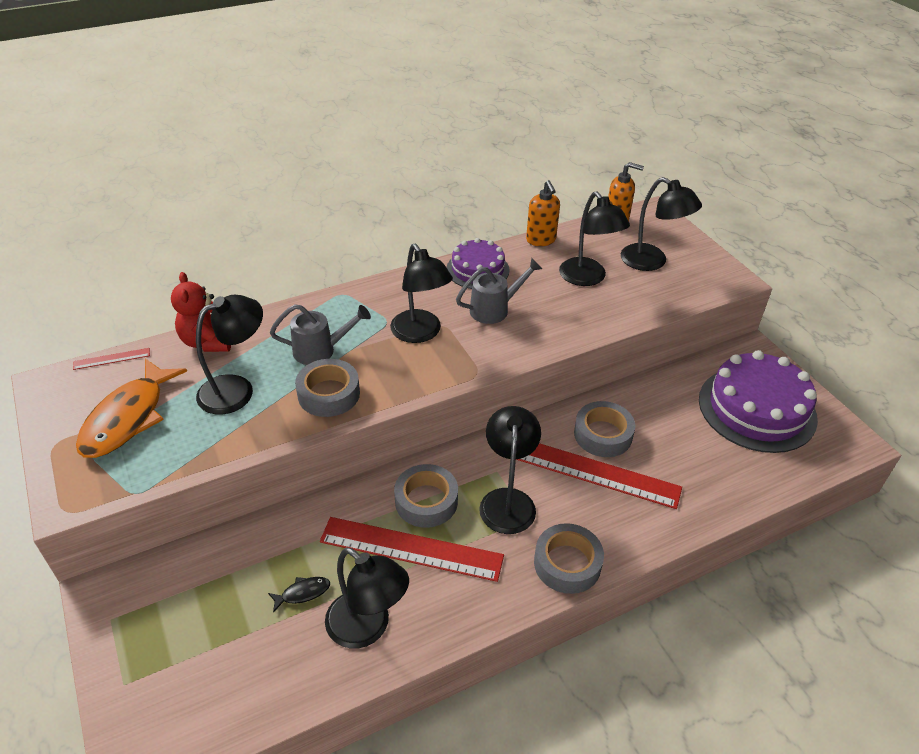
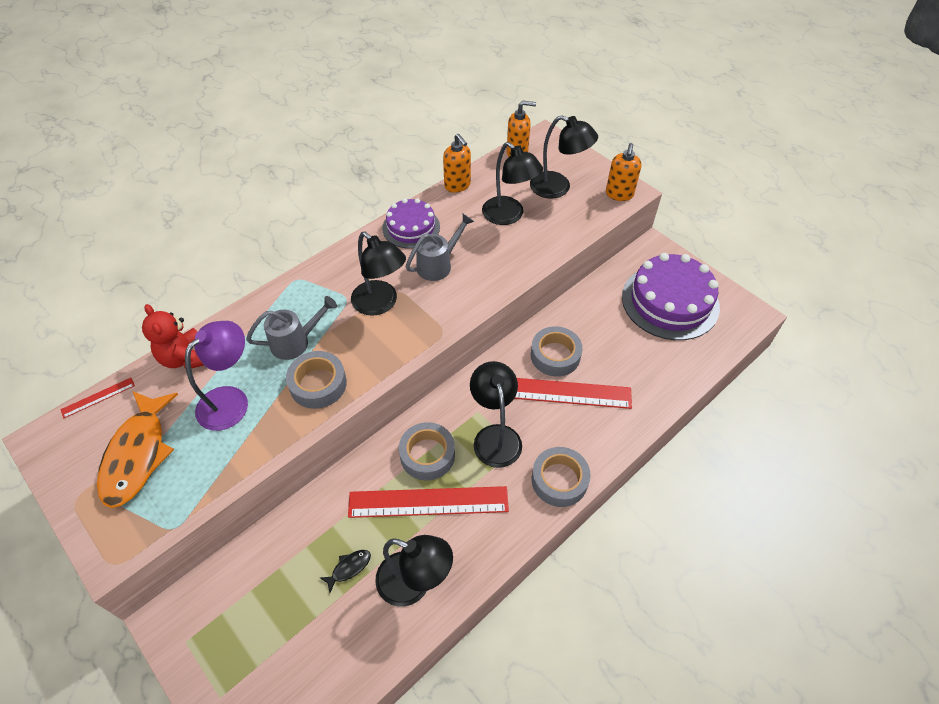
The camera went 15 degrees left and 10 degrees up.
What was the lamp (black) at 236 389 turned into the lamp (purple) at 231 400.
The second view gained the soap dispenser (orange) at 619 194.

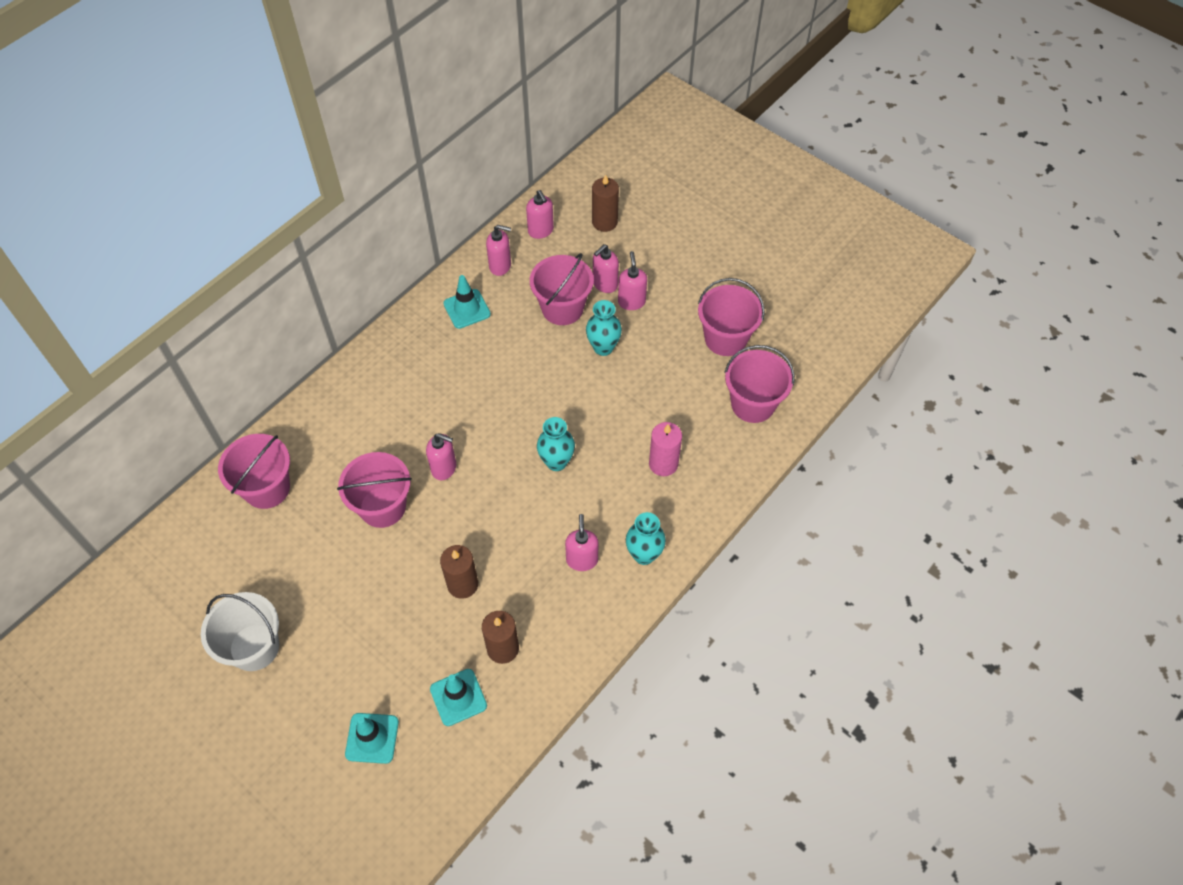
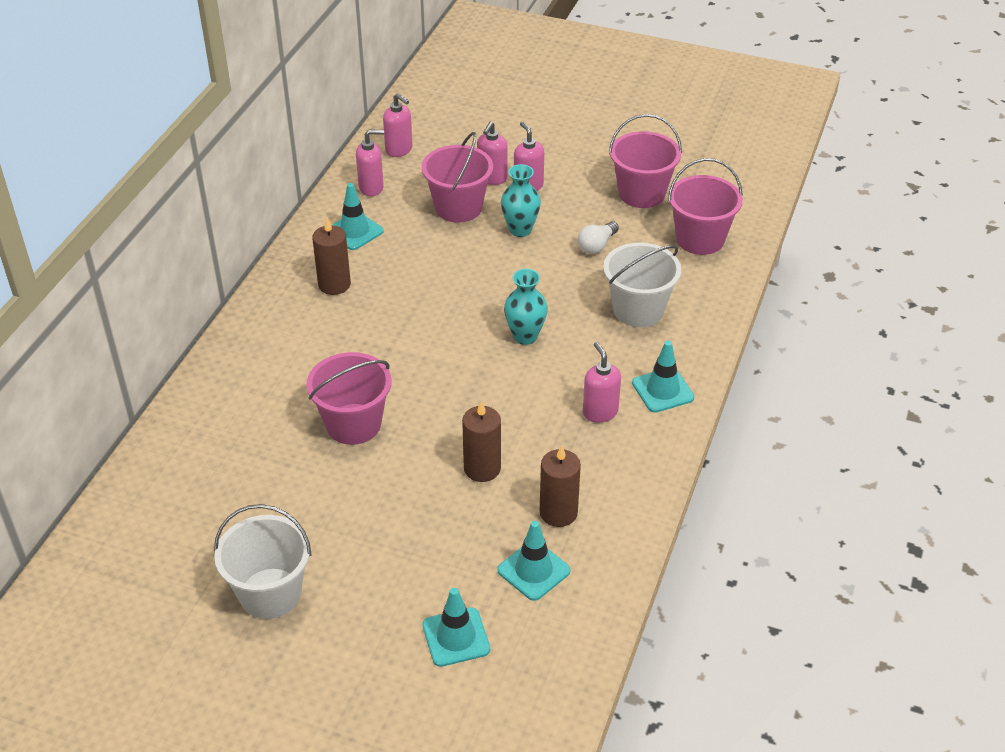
The camera went 20 degrees left and 15 degrees down.
The candle (brown) ended up elsewhere, having gone from 604 222 to 334 284.
Where the candle (pink) stood at 663 464, the bucket (white) came to stand at 638 310.
The second view lost the soap dispenser (pink) at 444 468.
The second view lost the bucket (pink) at 267 488.
Where the vase (turquoise) stood at 644 555, the traffic cone (turquoise) came to stand at 662 390.
The second view gained the light bulb (white) at 596 245.

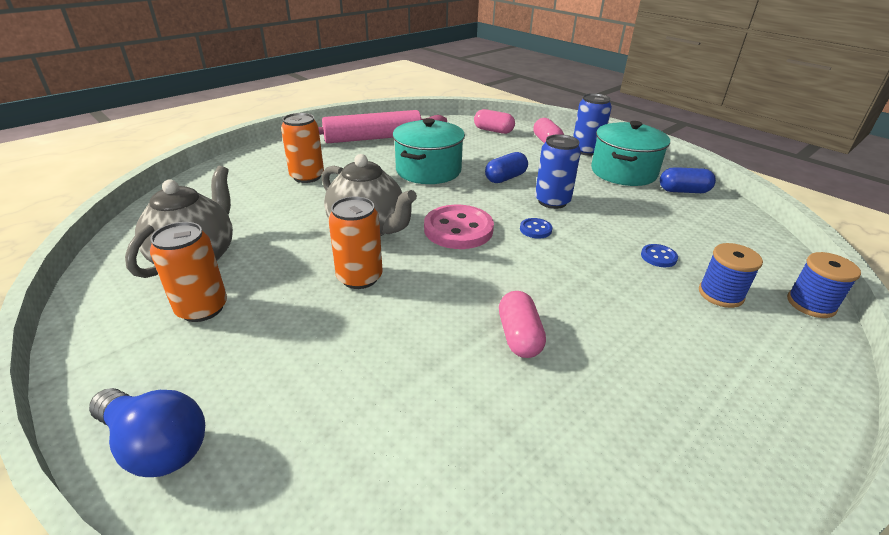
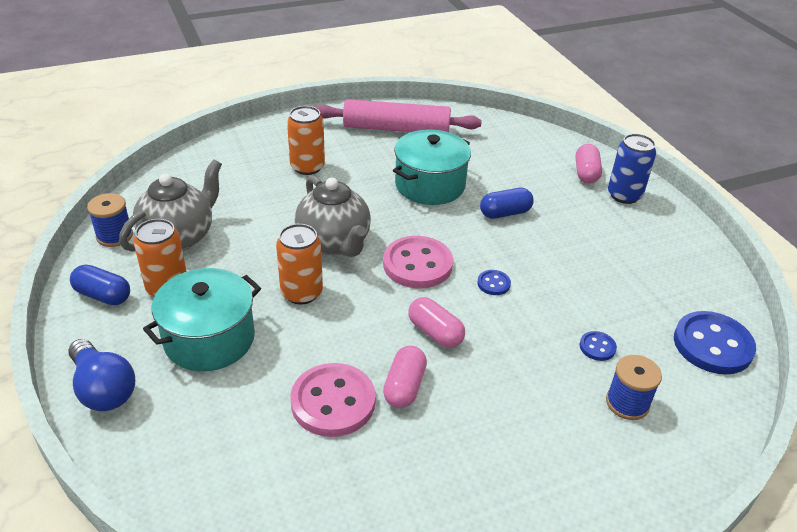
The camera went 20 degrees right and 5 degrees up.
The capsule (pink) ended up elsewhere, having gone from 493 131 to 435 332.
The pot (turquoise) ended up elsewhere, having gone from 623 172 to 209 339.
The second view lost the can (blue) at 552 201.
The capsule (blue) ended up elsewhere, having gone from 683 191 to 103 295.
The spool (blue) ended up elsewhere, having gone from 810 304 to 114 236.
The second view gained the button (blue) at 712 345.
The second view gained the button (pink) at 333 402.

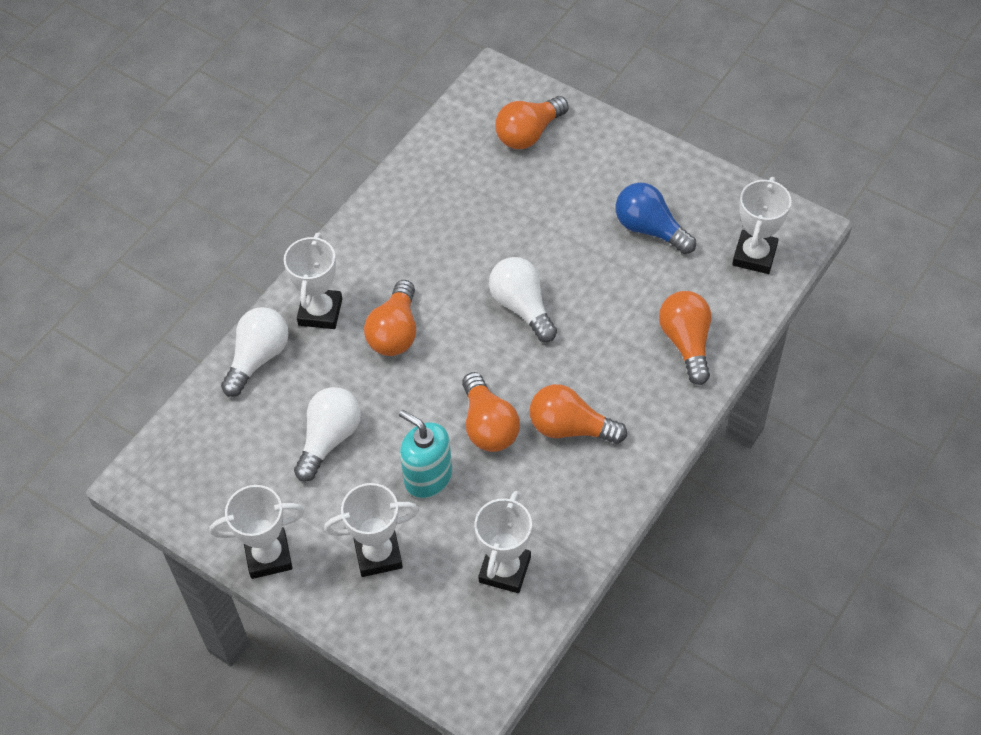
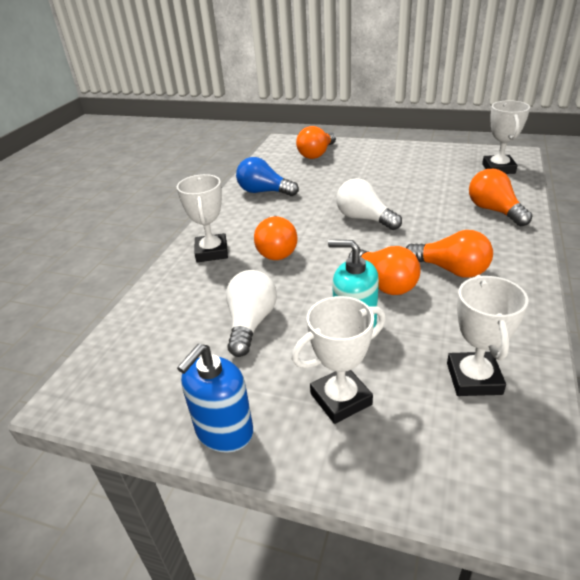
The camera went 15 degrees left and 20 degrees down.
The light bulb (blue) ended up elsewhere, having gone from 650 229 to 264 192.
The second view lost the light bulb (white) at 258 358.
The light bulb (orange) at 570 428 ended up facing another way, 150 degrees counterclockwise from before.
Where the trophy (white) stood at 268 556, the soap dispenser (blue) came to stand at 224 431.

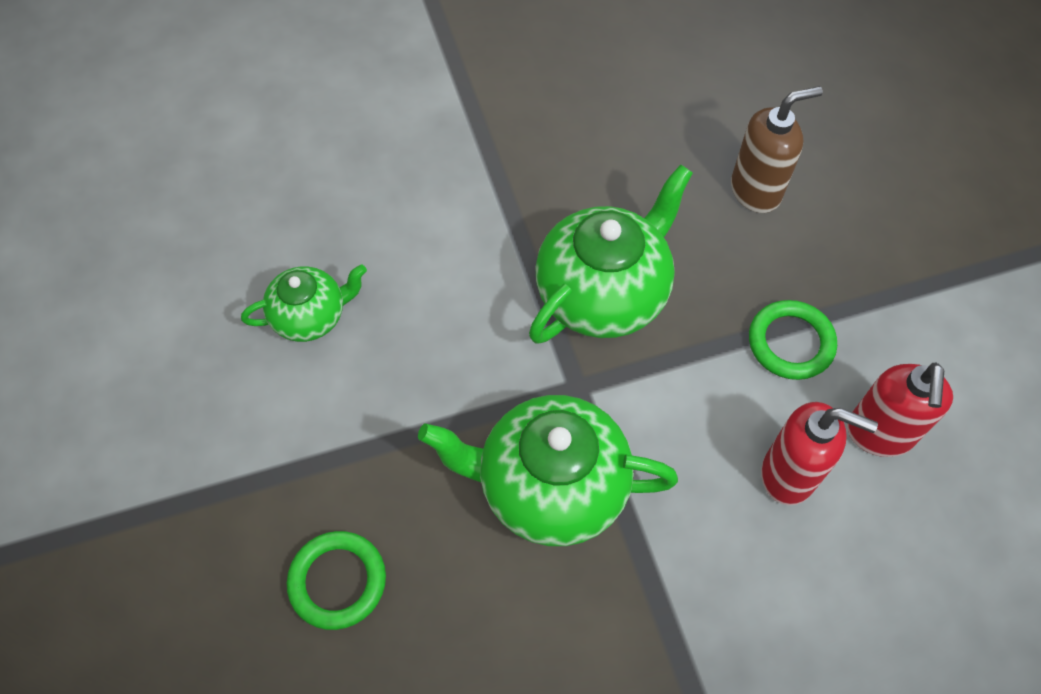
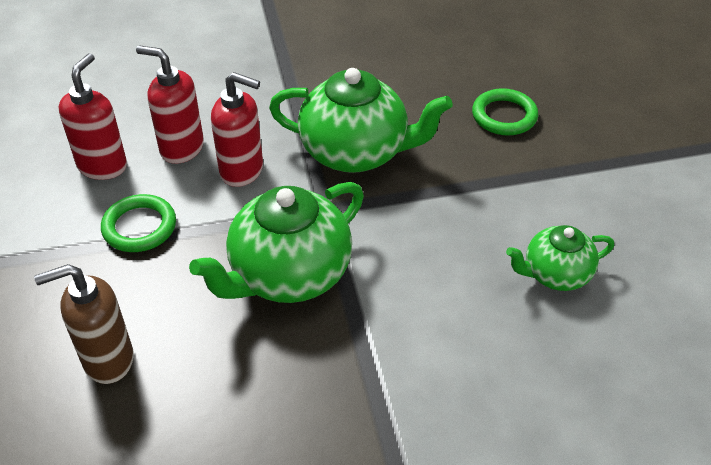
The camera went 175 degrees left and 15 degrees down.
The second view gained the soap dispenser (red) at 242 171.

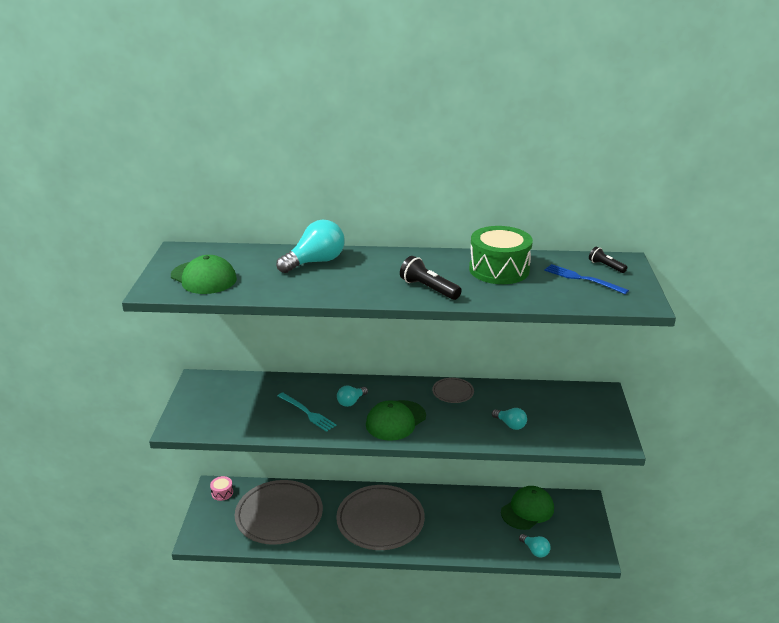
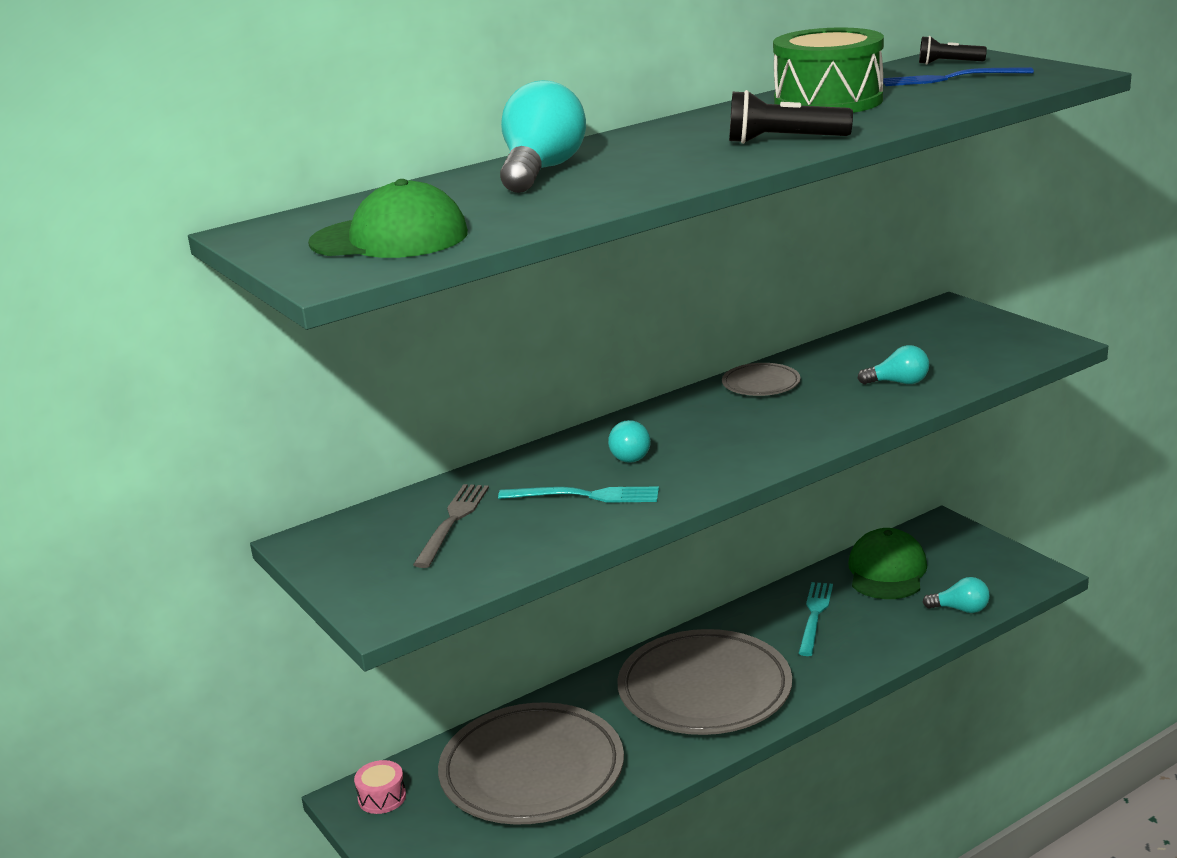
The camera went 35 degrees left and 5 degrees down.
The second view lost the cap (green) at 395 420.
The second view gained the fork (grey) at 452 522.
The second view gained the fork (turquoise) at 815 616.

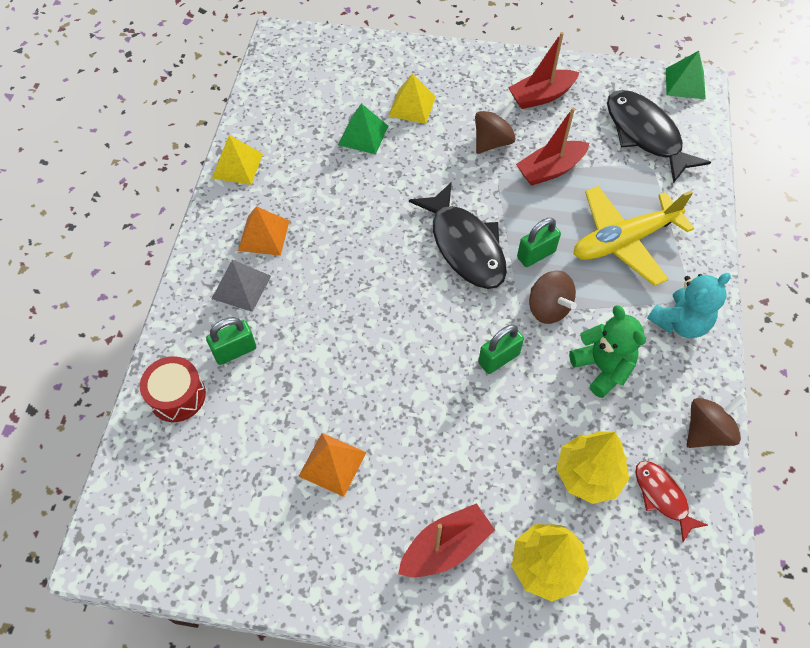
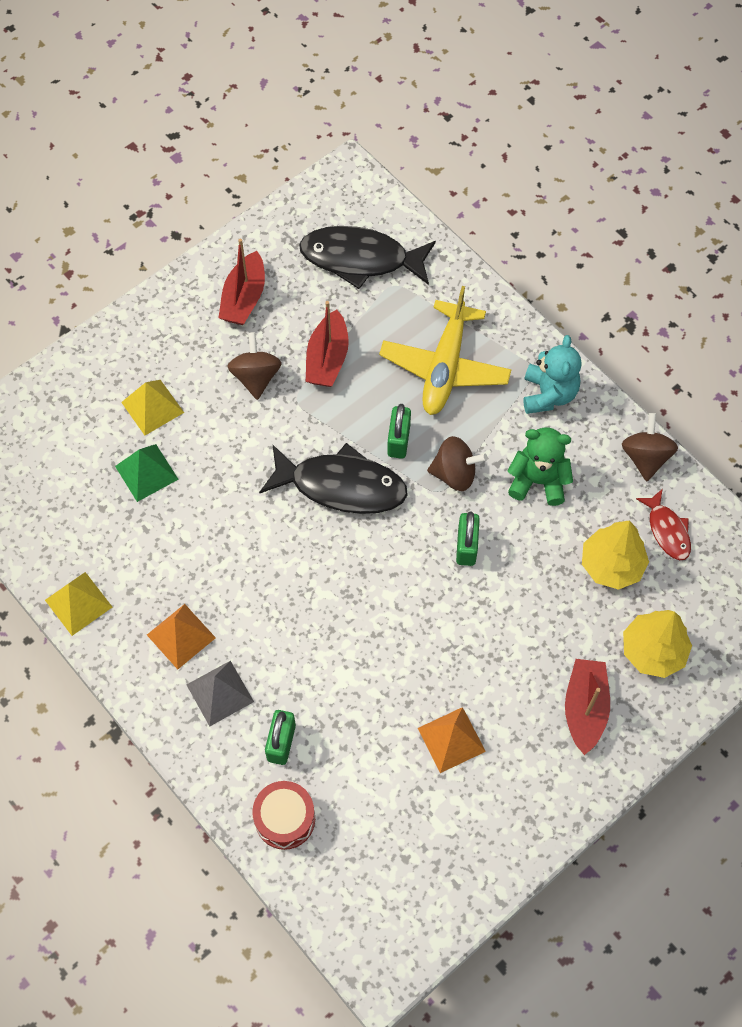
The camera went 50 degrees left and 5 degrees up.
The second view lost the pyramid (green) at 685 83.
The fish (red) at 662 496 ended up facing another way, 120 degrees counterclockwise from before.

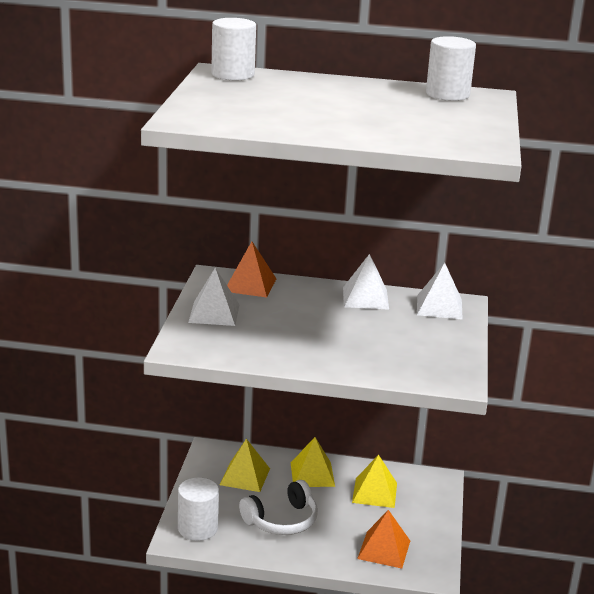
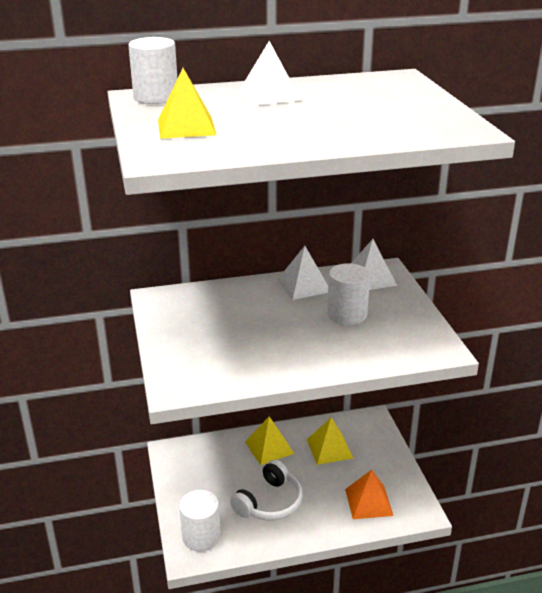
The camera went 20 degrees left and 5 degrees up.
The cylinder (white) ended up elsewhere, having gone from 447 94 to 347 314.
The second view lost the pyramid (orange) at 250 285.
The pyramid (white) ended up elsewhere, having gone from 214 313 to 269 95.
The pyramid (yellow) ended up elsewhere, having gone from 244 476 to 186 127.

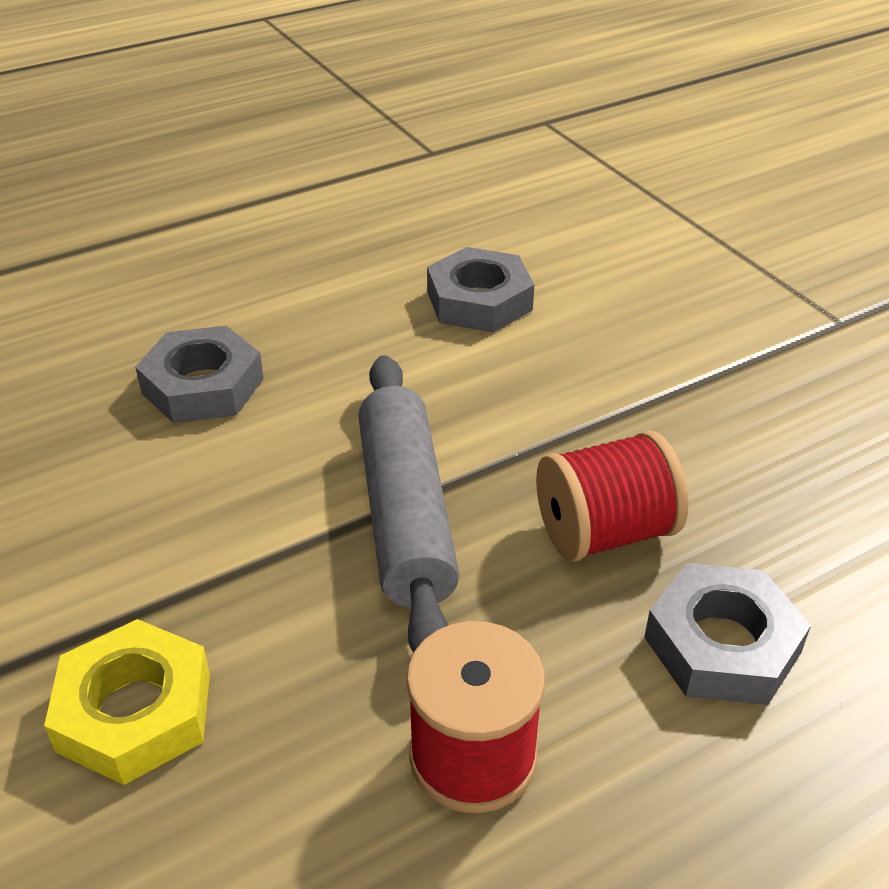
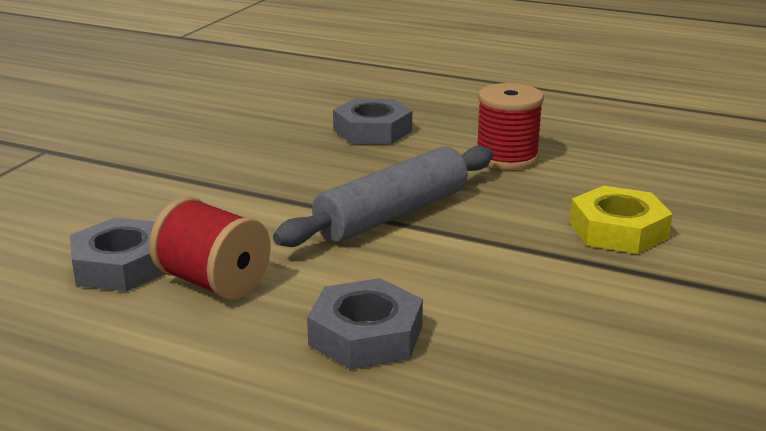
The camera went 125 degrees left and 15 degrees down.
The spool (red) ended up elsewhere, having gone from 605 532 to 213 283.

